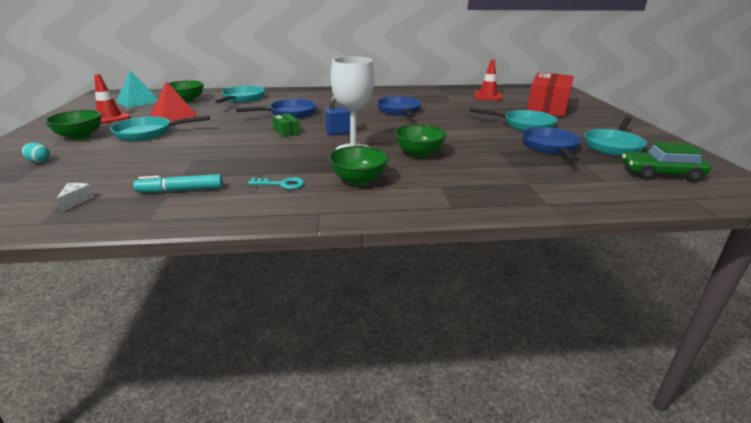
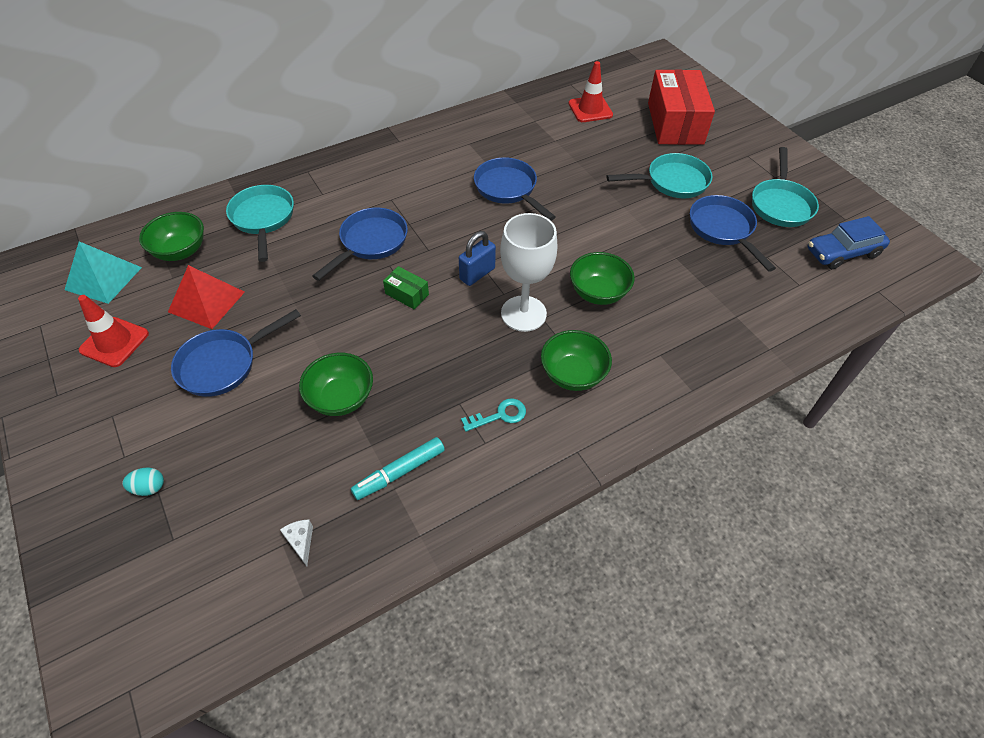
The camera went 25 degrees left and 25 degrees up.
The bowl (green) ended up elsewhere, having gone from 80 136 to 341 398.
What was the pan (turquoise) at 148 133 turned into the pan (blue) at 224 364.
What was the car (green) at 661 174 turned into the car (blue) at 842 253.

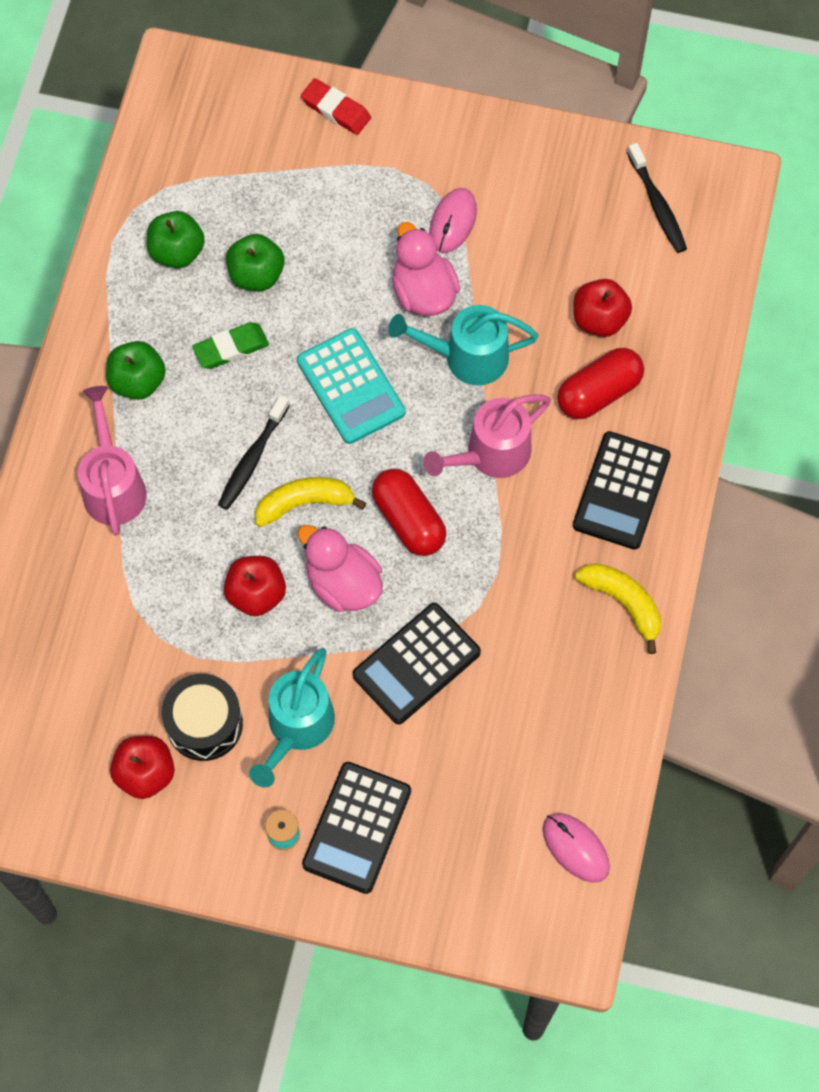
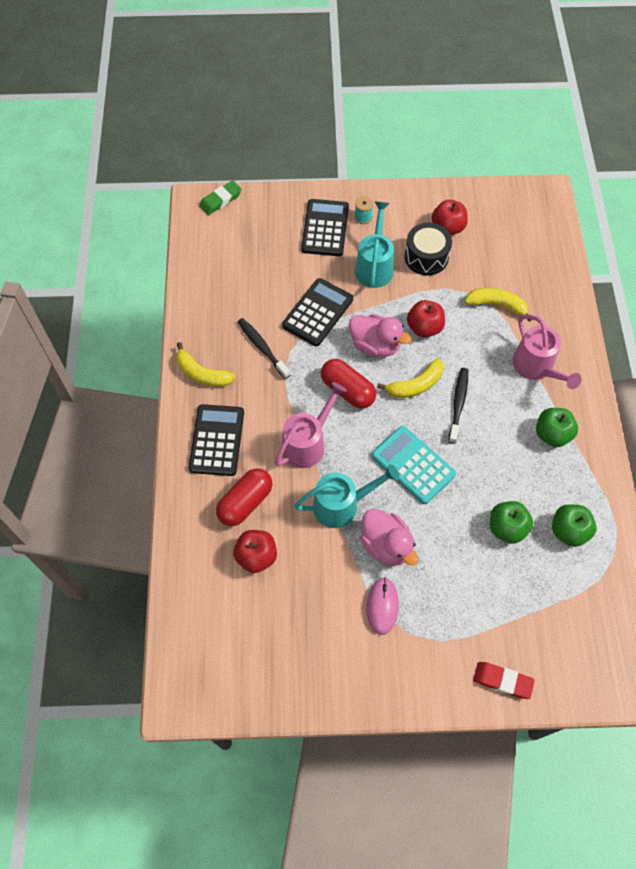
The camera went 165 degrees right and 5 degrees down.
The toothbrush (black) ended up elsewhere, having gone from 657 205 to 262 347.
The eraser (green) ended up elsewhere, having gone from 231 348 to 220 200.
The second view lost the mouse (pink) at 575 848.
The second view gained the banana (yellow) at 496 305.

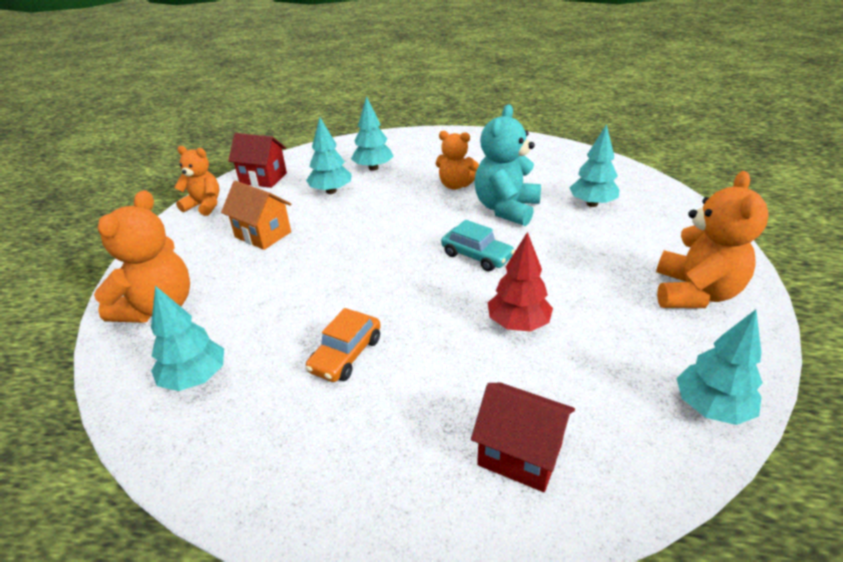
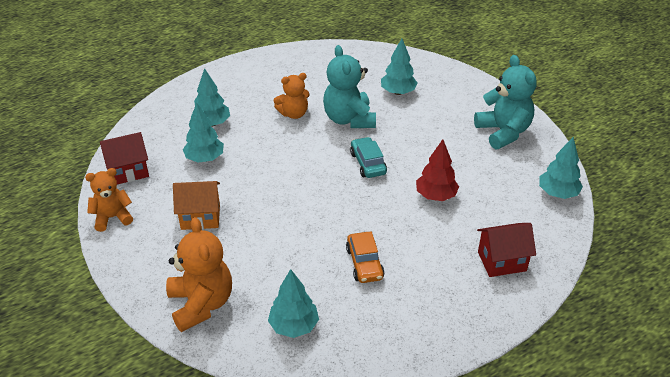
The camera went 40 degrees left and 5 degrees up.
What was the teddy bear (orange) at 694 293 turned into the teddy bear (turquoise) at 503 132.
The car (turquoise) at 476 256 ended up facing another way, 105 degrees counterclockwise from before.

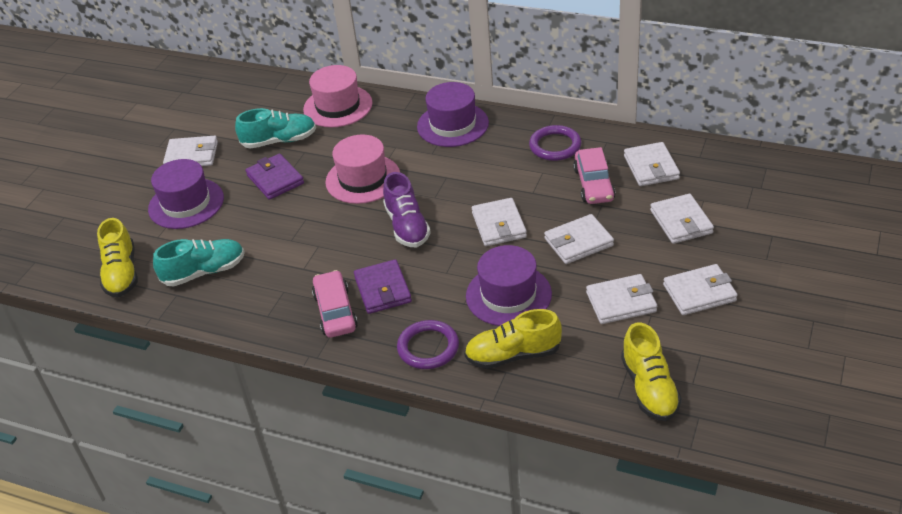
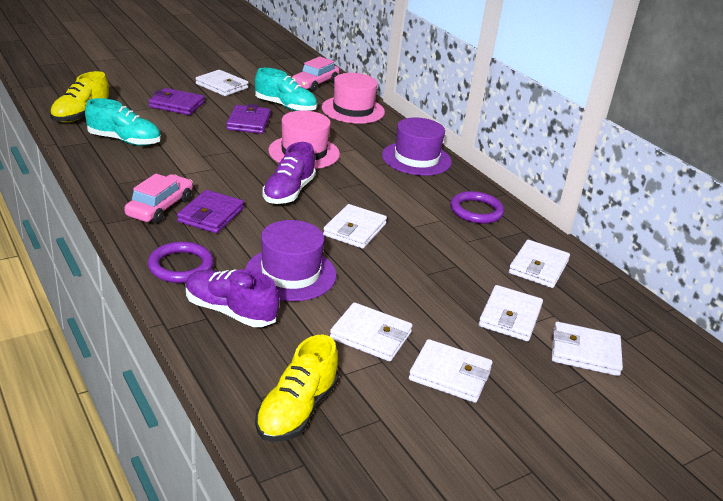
The camera went 30 degrees right and 10 degrees down.
The car (pink) ended up elsewhere, having gone from 593 184 to 315 83.
Where the hat (purple) stood at 186 203, the wallet (purple) came to stand at 176 105.
The wallet (white) ended up elsewhere, having gone from 578 242 to 584 352.
What was the shoe (yellow) at 513 355 turned into the shoe (purple) at 230 311.

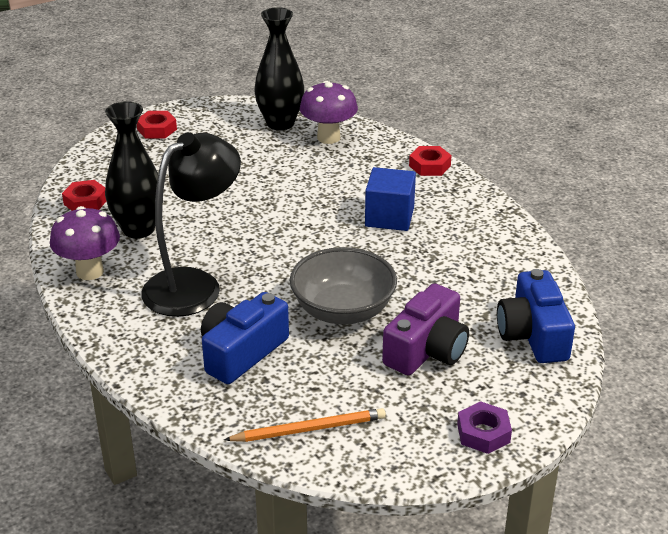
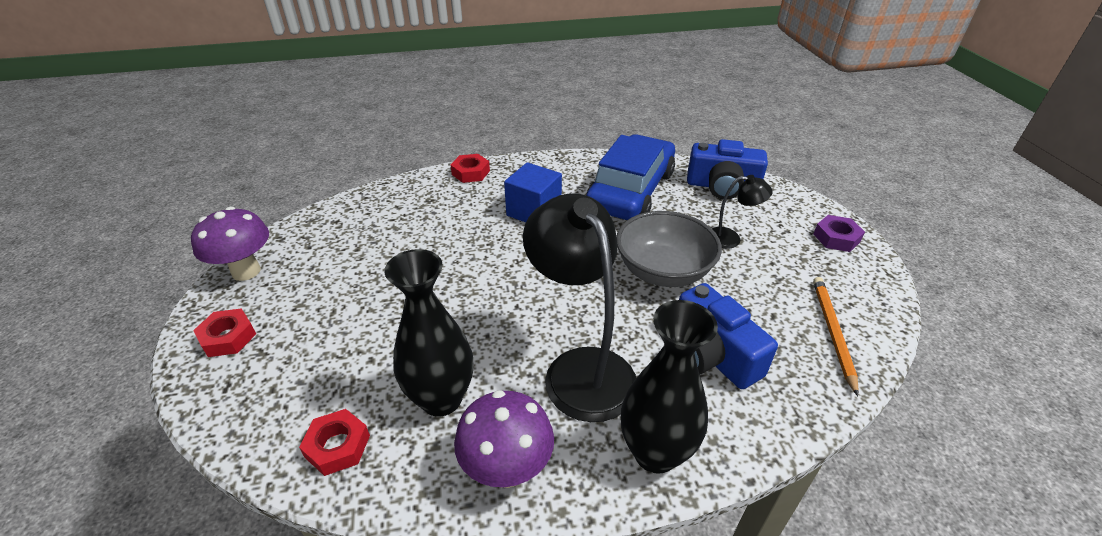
The camera went 70 degrees left and 5 degrees up.
The vase (black) ended up elsewhere, having gone from 280 123 to 655 453.
The mushroom (purple) ended up elsewhere, having gone from 328 138 to 246 271.
Where the camera (purple) stood at 427 350, the lamp (black) came to stand at 730 239.
The second view gained the car (blue) at 631 190.

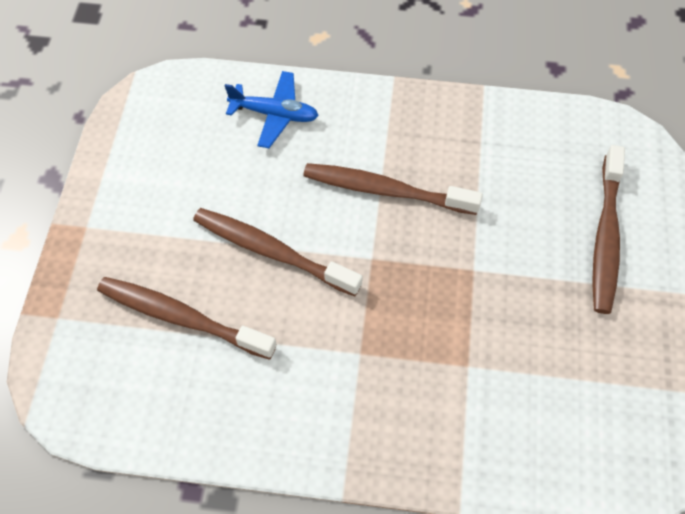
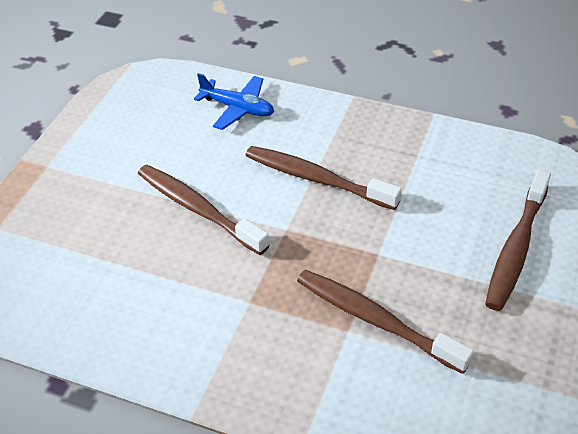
The camera went 15 degrees right and 15 degrees down.
The toothbrush (brown) ended up elsewhere, having gone from 181 317 to 375 320.

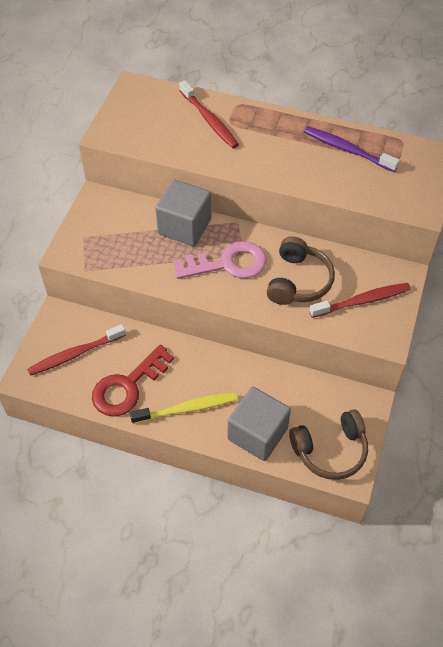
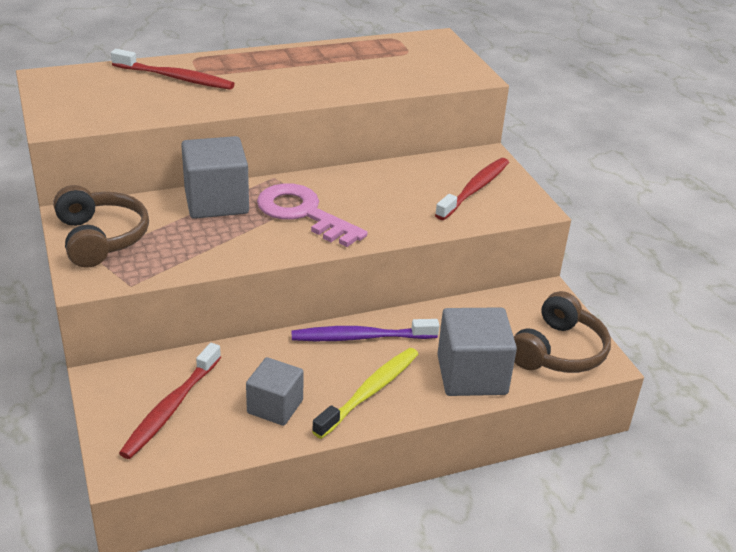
The camera went 40 degrees left and 20 degrees down.
The toothbrush (purple) ended up elsewhere, having gone from 347 150 to 360 337.
The headphones (brown) ended up elsewhere, having gone from 298 281 to 101 238.
The key (pink) at 228 263 ended up facing another way, 90 degrees counterclockwise from before.
Where the key (red) stood at 127 386, the cube (grey) came to stand at 275 406.

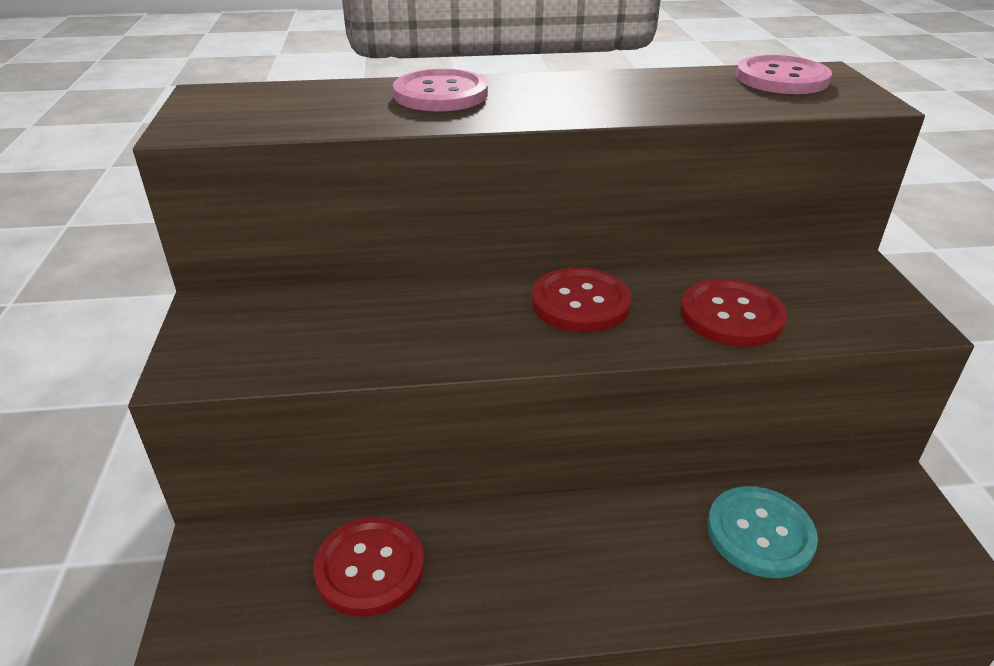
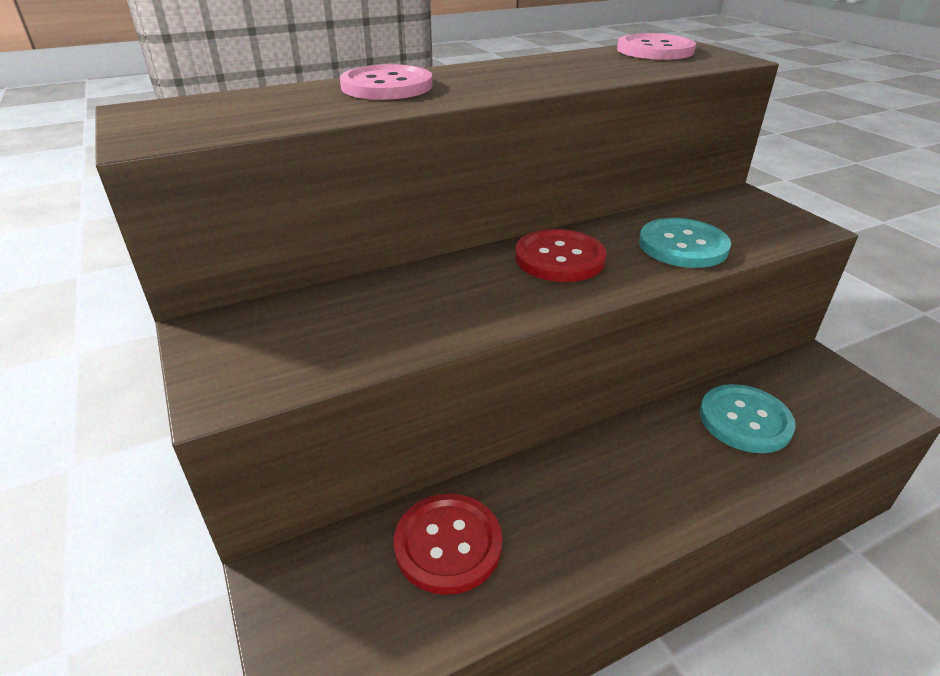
The camera went 20 degrees left and 0 degrees up.
What was the button (red) at 731 315 turned into the button (turquoise) at 683 245.

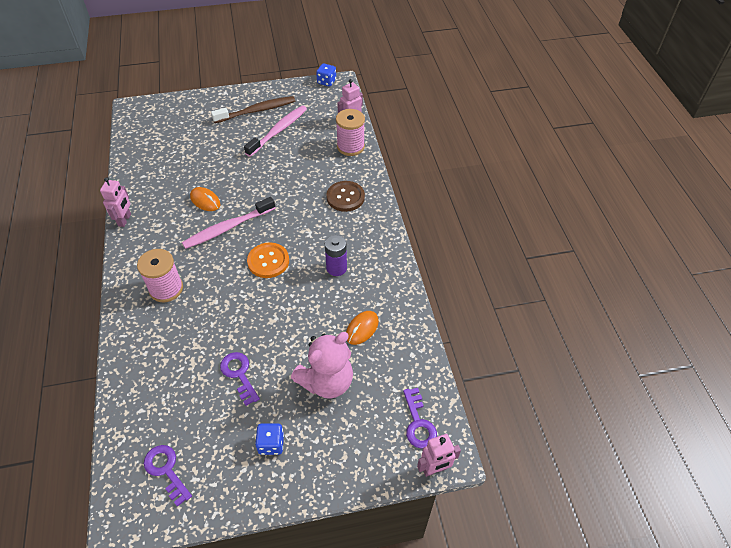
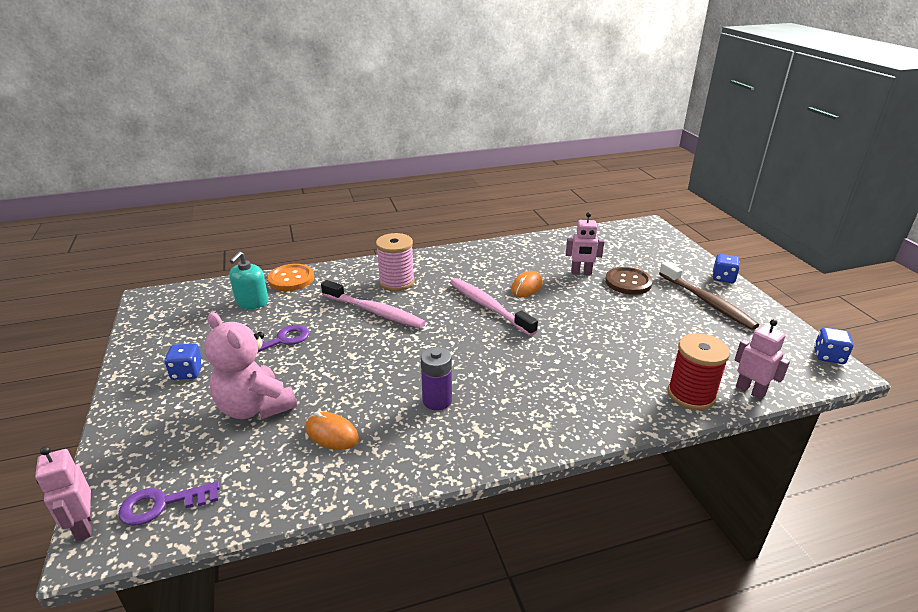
The camera went 85 degrees right and 20 degrees down.
The toothbrush (pink) ended up elsewhere, having gone from 278 131 to 374 311.
What was the spool (pink) at 350 146 turned into the spool (red) at 691 395.
The robot (pink) ended up elsewhere, having gone from 125 220 to 581 272.
The button (brown) ended up elsewhere, having gone from 345 197 to 628 282.
The button (orange) ended up elsewhere, having gone from 268 261 to 291 279.
The second view lost the key (purple) at 166 470.
The second view gained the soap dispenser (turquoise) at 252 302.
The second view gained the dice (blue) at 723 278.

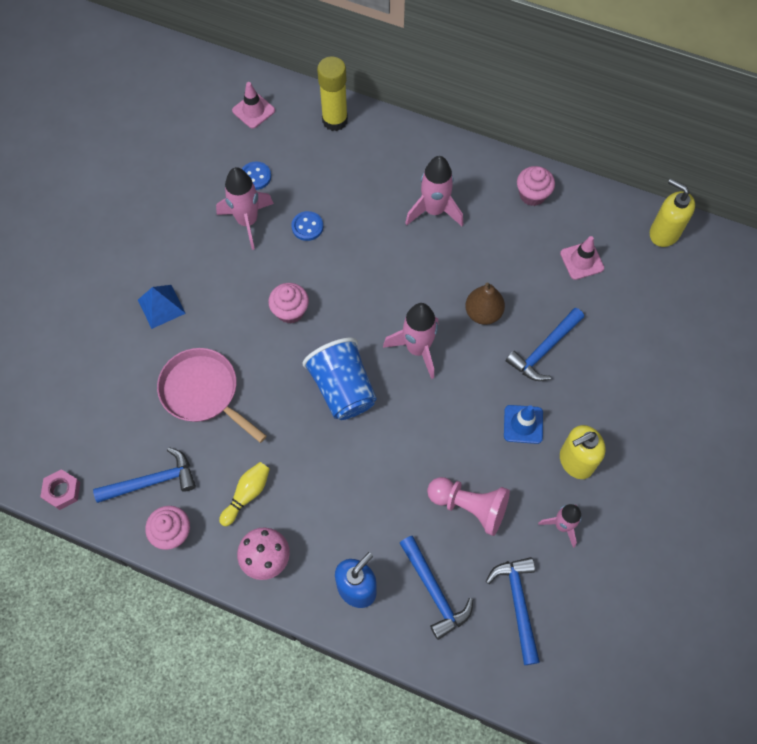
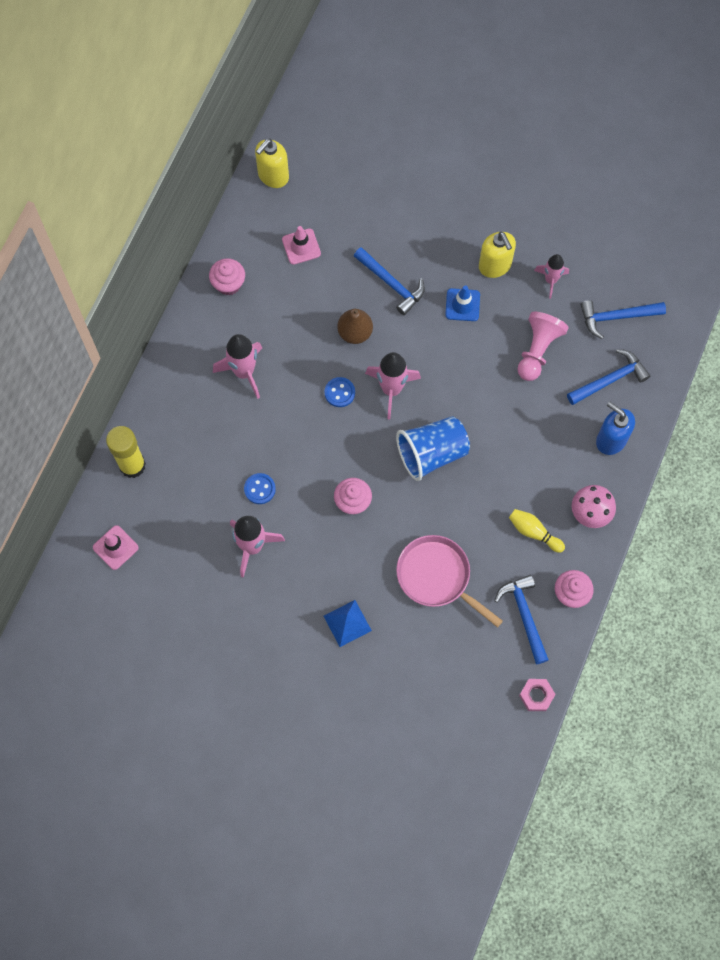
The camera went 90 degrees left and 5 degrees up.
The button (blue) ended up elsewhere, having gone from 255 176 to 339 392.
The pan (pink) at 203 392 ended up facing another way, 90 degrees clockwise from before.

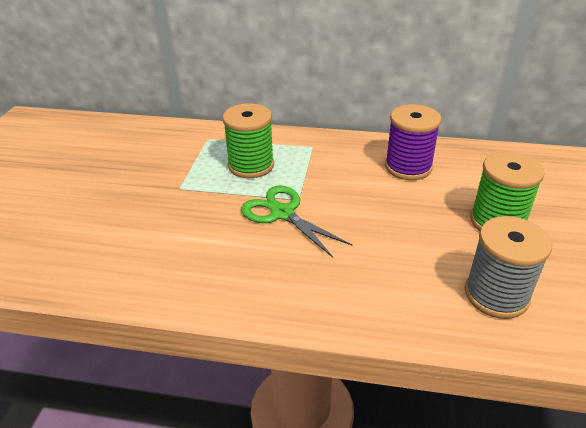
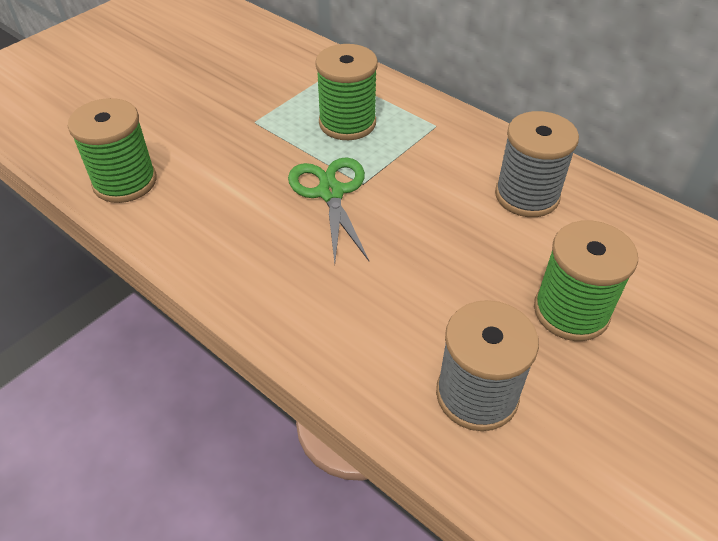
The camera went 30 degrees right and 10 degrees up.
What was the spool (purple) at 408 167 turned into the spool (grey) at 527 195.
The second view gained the spool (green) at 125 182.

